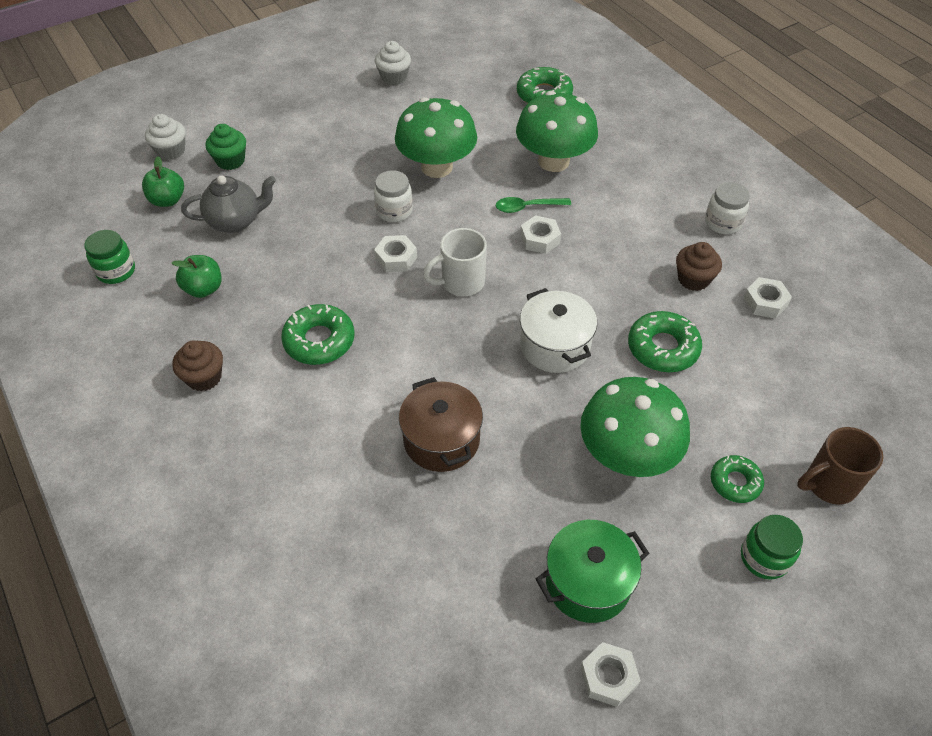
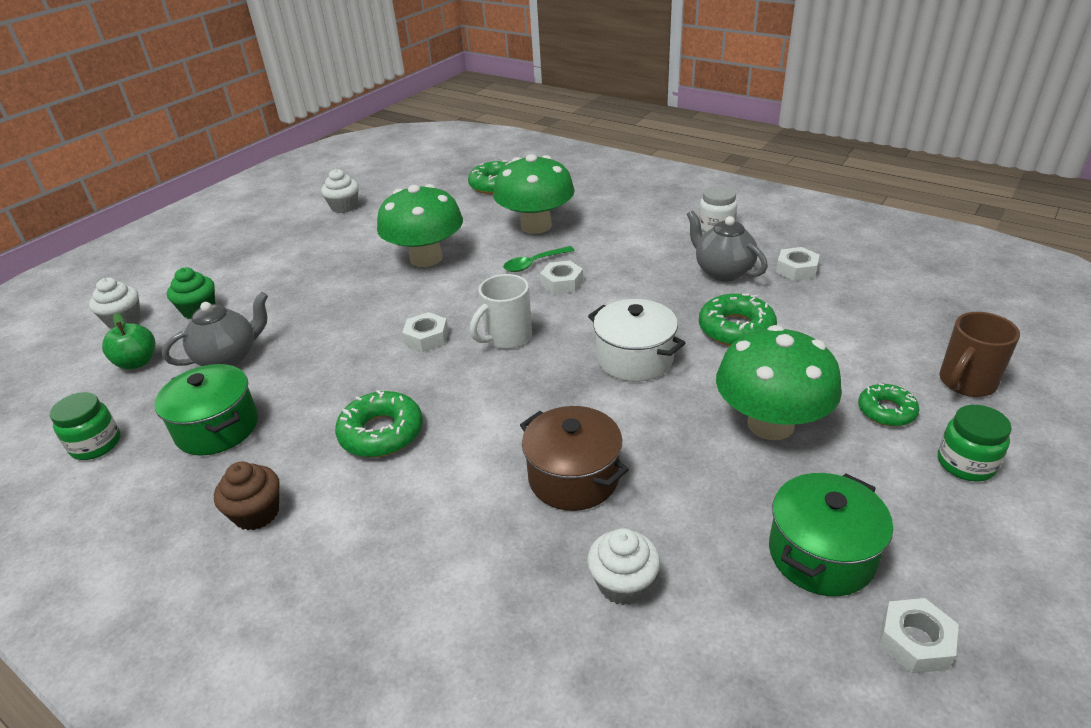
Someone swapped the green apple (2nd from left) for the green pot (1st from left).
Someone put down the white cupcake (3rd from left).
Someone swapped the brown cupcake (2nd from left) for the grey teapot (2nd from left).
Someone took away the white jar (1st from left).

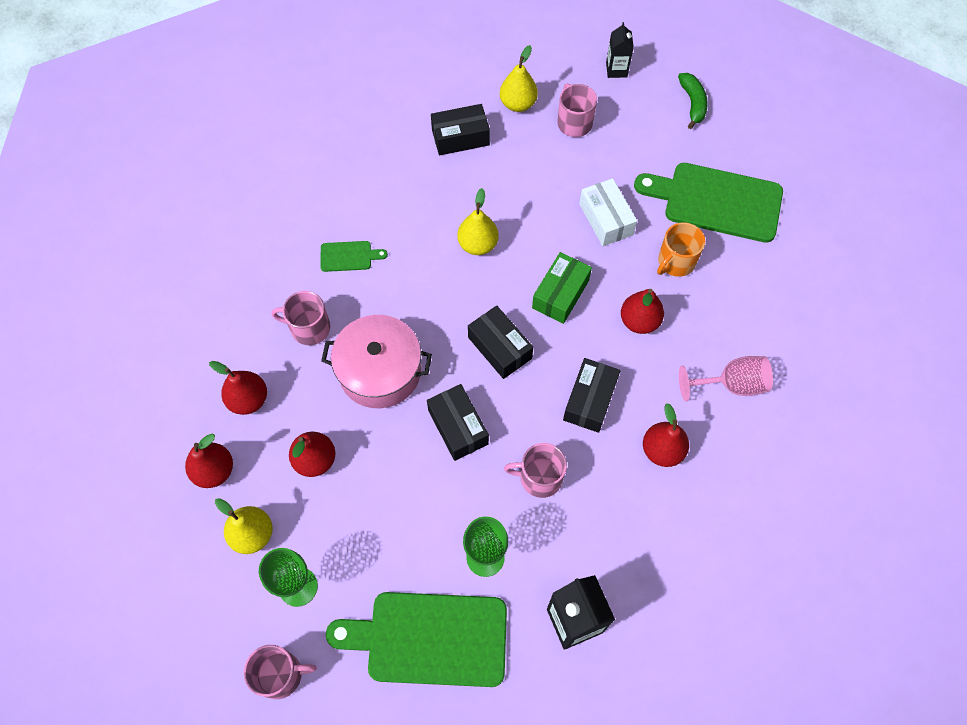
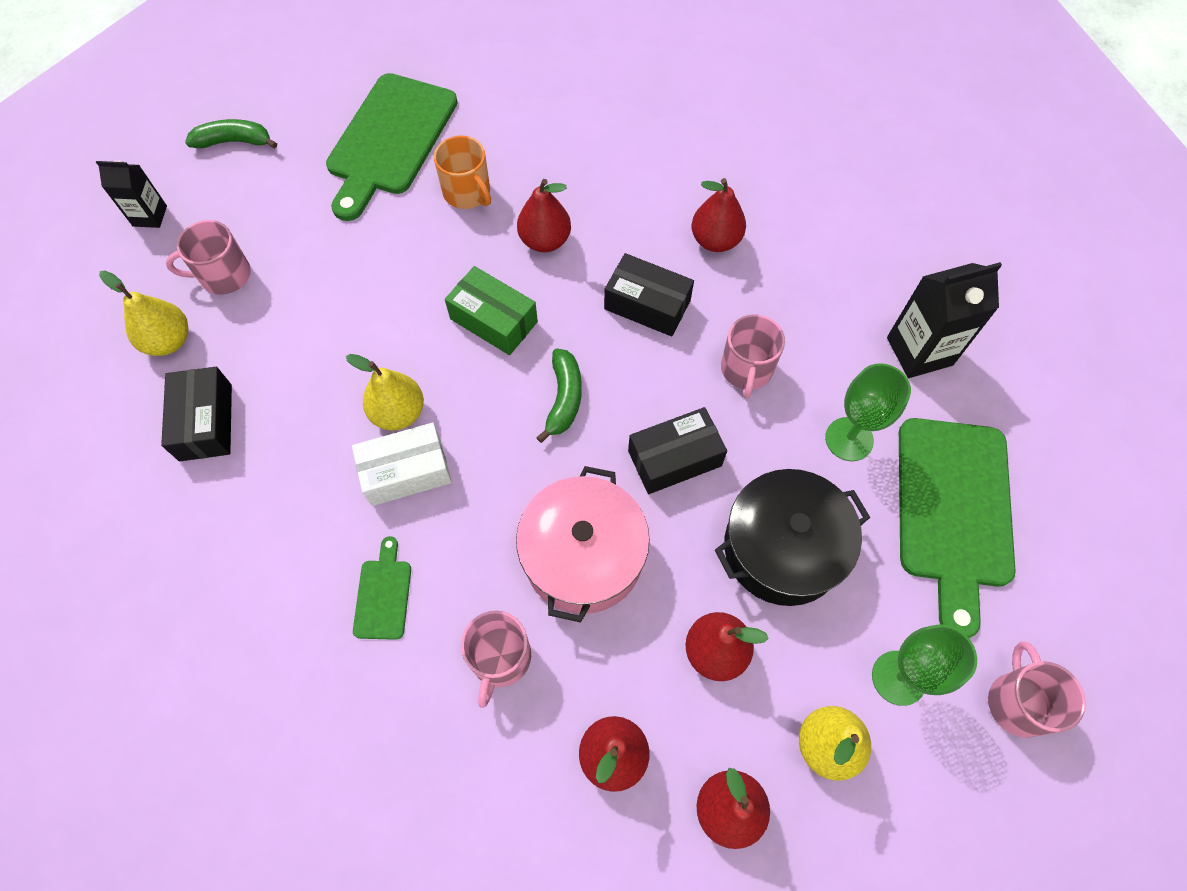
Someone carried the white box.
Someone swapped the black box (3rd from left) for the green banana (2nd from left).
Someone put down the black pot.
Someone took away the pink goblet.

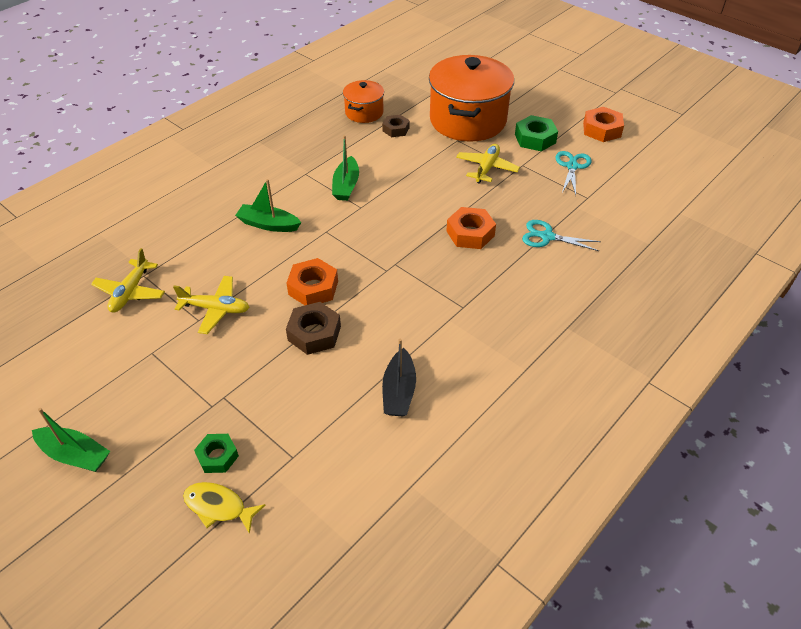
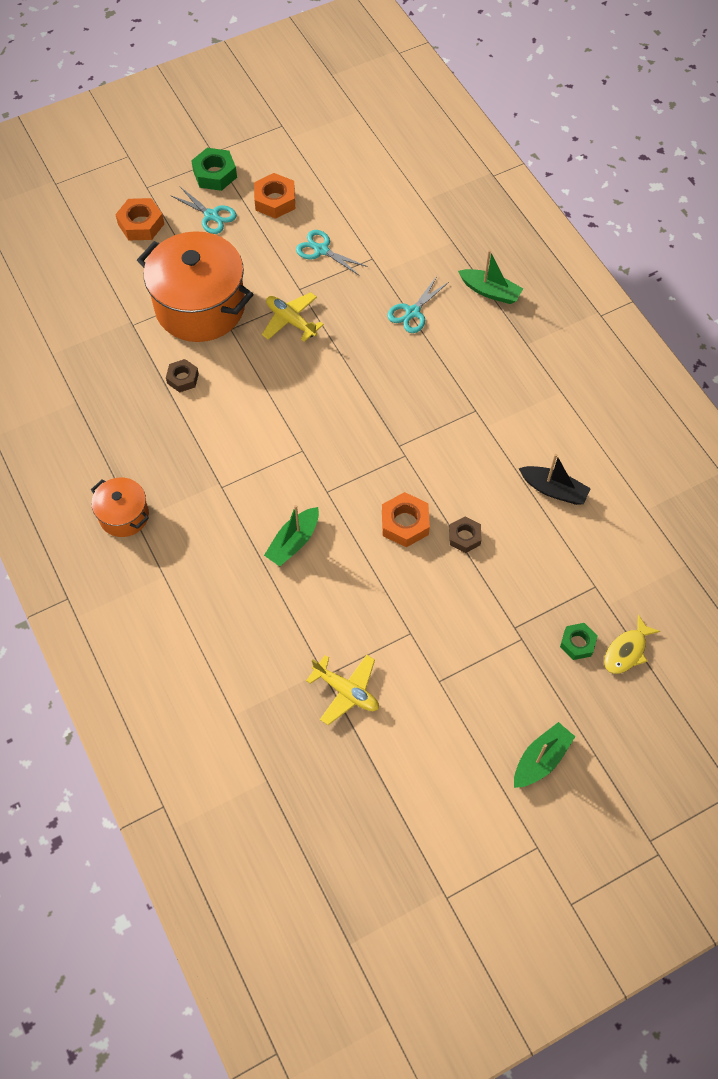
Someone carried the orange pot (1st from left).
Someone carried the orange nut (2nd from left in the first image).
Someone put down the turquoise scissors (1st from left).
Someone carried the green nut (2nd from left in the first image).
Someone scaled the brown nut (1st from left in the first image) by 0.66.
Someone carried the green boat (3rd from left in the first image).
Someone took away the yellow plane (2nd from left).

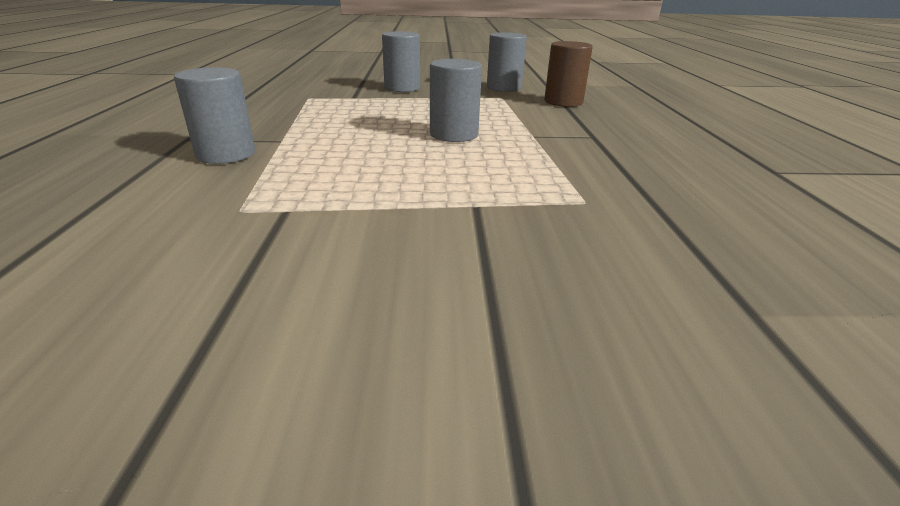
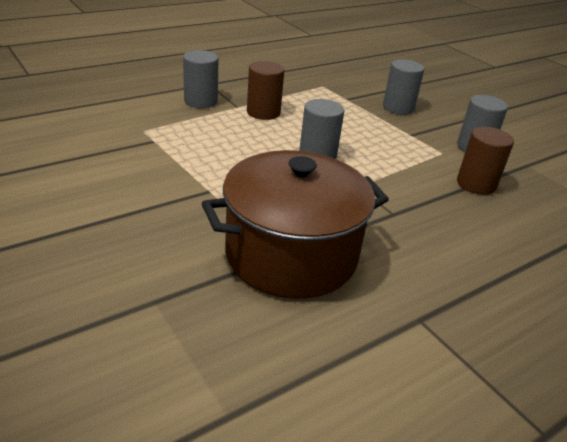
Someone put down the brown pot.
Someone put down the brown cylinder (1st from left).

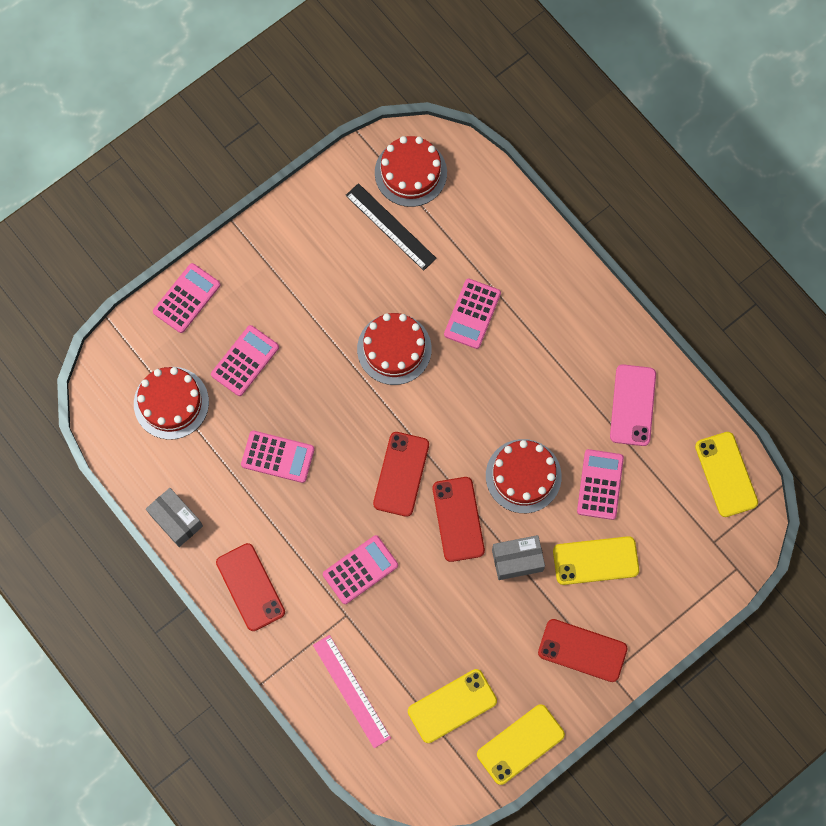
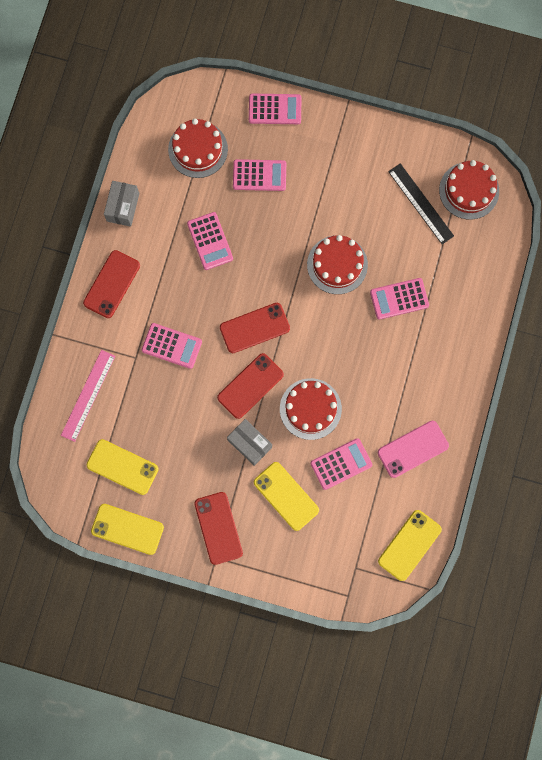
Someone rotated the black ruler by 45 degrees counterclockwise.

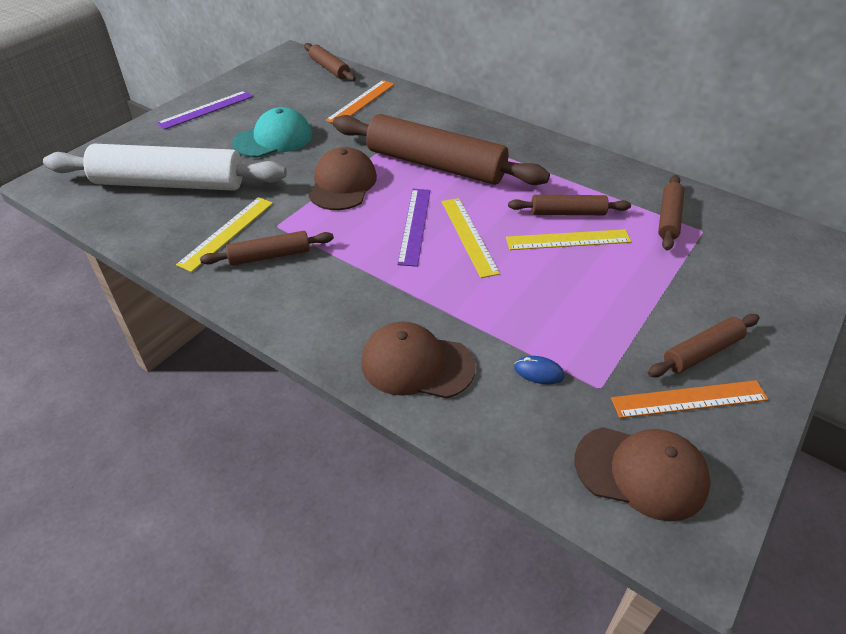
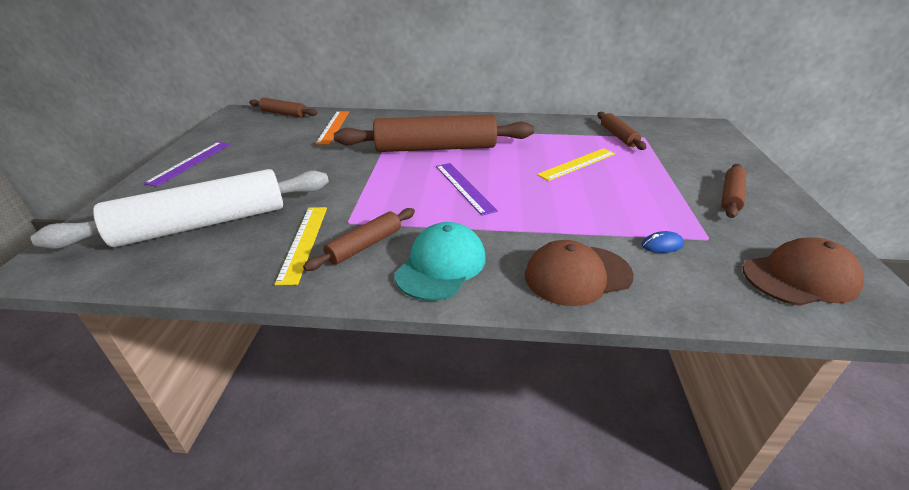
Someone carried the turquoise cap.
Someone took away the brown cap (1st from left).
Someone took away the yellow ruler (2nd from left).
Someone took away the brown rolling pin (4th from left).
Someone took away the orange ruler (2nd from left).

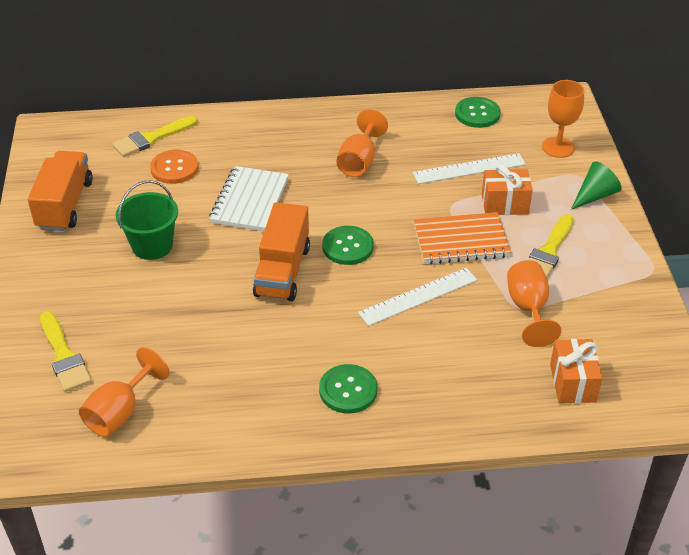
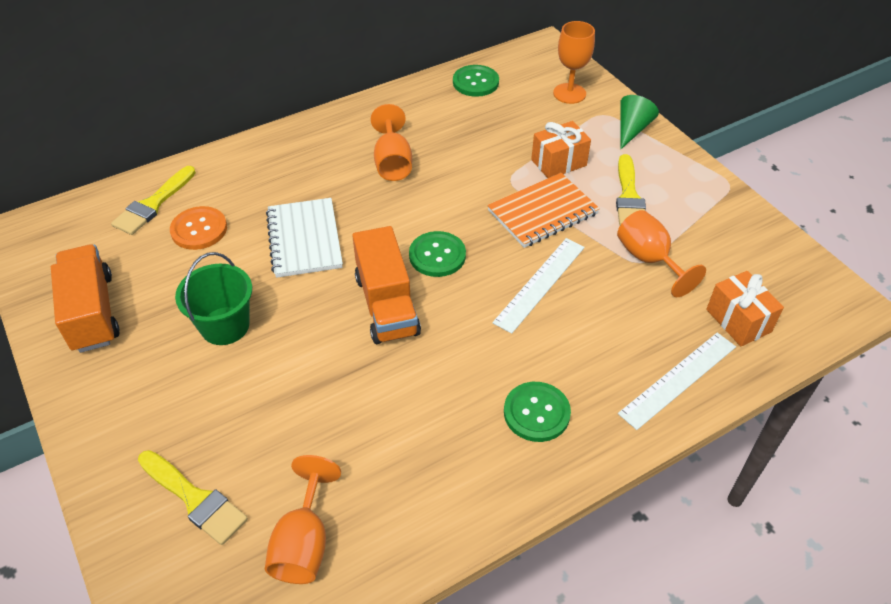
Someone carried the white ruler (2nd from left).

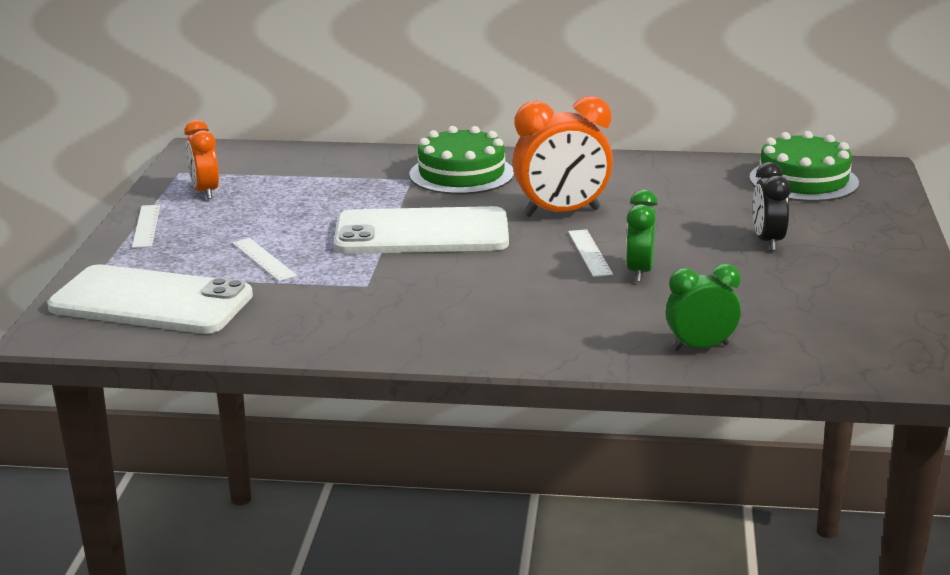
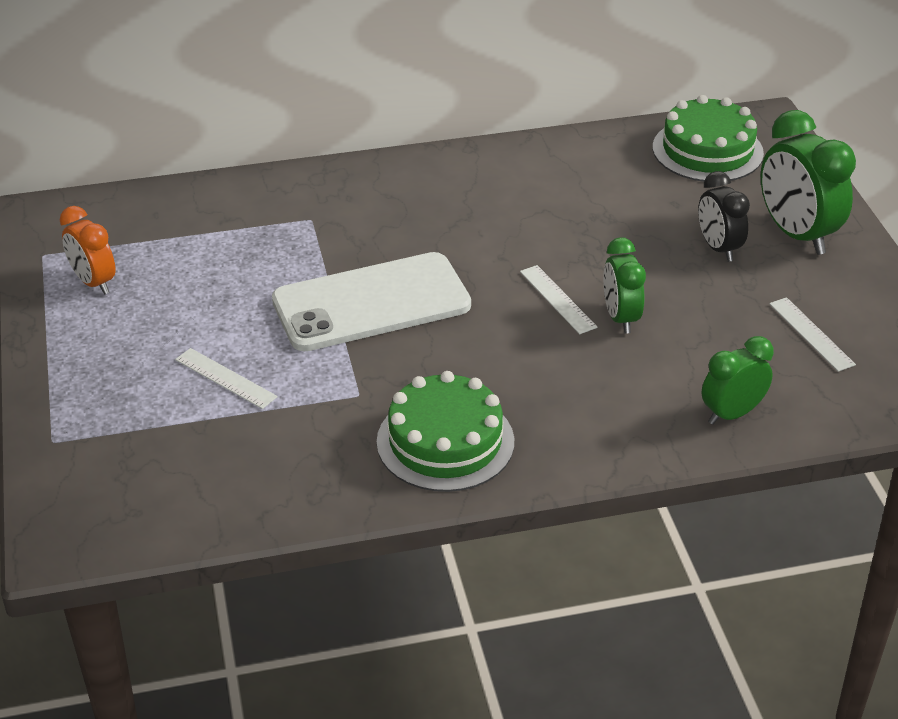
Someone carried the green cake (1st from left).
Someone put down the green clock (3rd from left).
Someone carried the white ruler (1st from left in the first image).
Someone took away the white phone (1st from left).
Someone took away the orange clock (2nd from left).

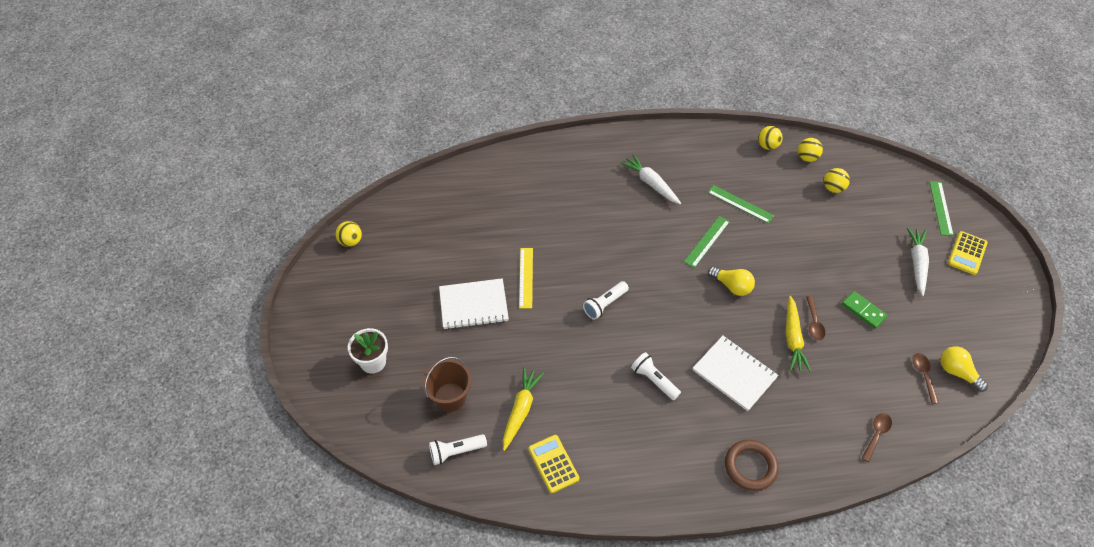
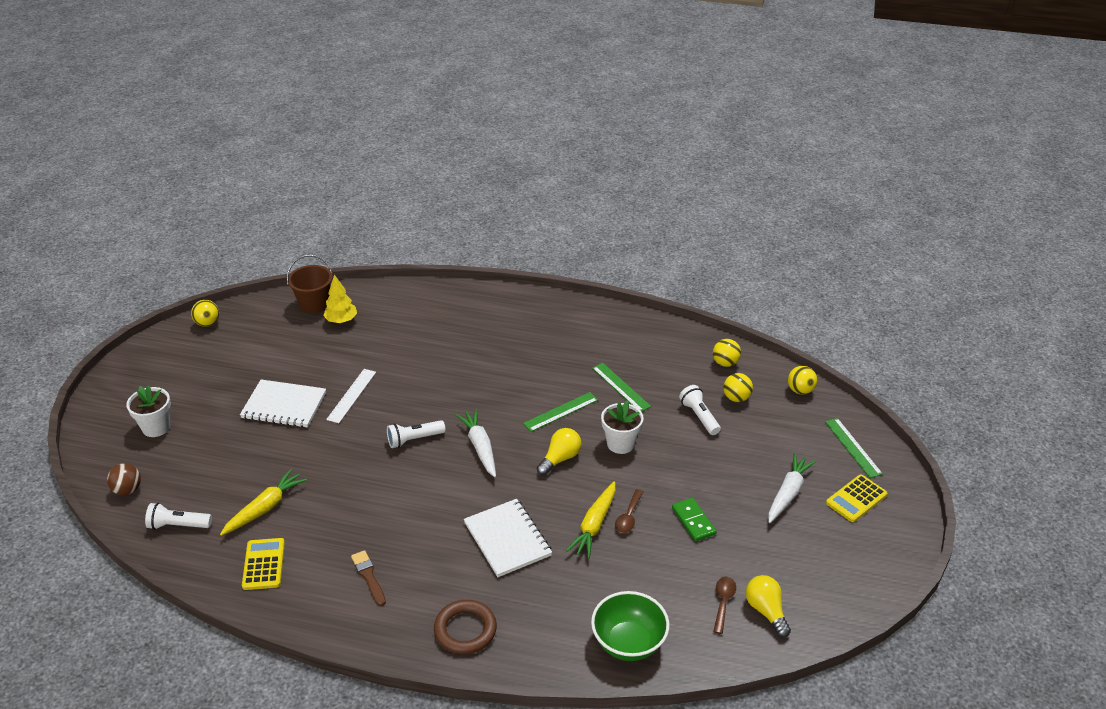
Someone put down the brown ball.
Someone carried the brown bucket.
Someone put down the yellow tree.
Someone repainted the yellow ruler, which became the white ruler.
Someone put down the brown brush.
Someone carried the white carrot (1st from left).
Someone rotated the yellow light bulb (1st from left) by 105 degrees counterclockwise.
Someone swapped the brown spoon (2nd from left) for the green bowl.
Someone put down the white flower pot (2nd from left).
Someone carried the white flashlight (3rd from left).
Someone carried the yellow ball (2nd from left in the first image).
Someone rotated the green ruler (3rd from left) by 45 degrees counterclockwise.

